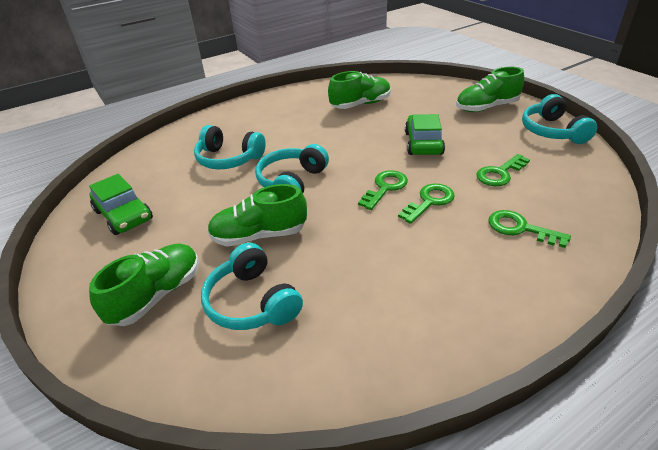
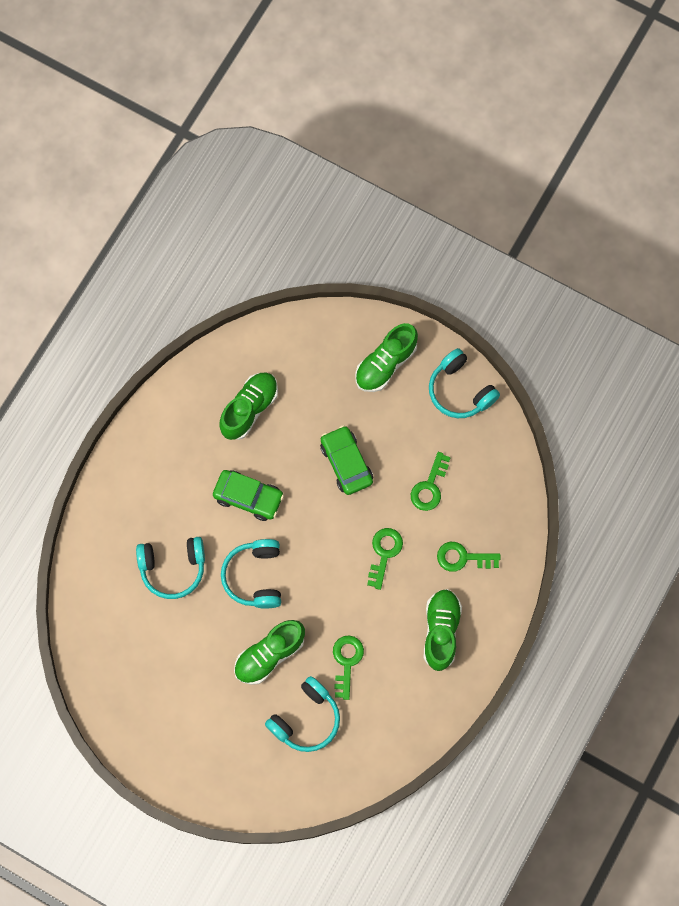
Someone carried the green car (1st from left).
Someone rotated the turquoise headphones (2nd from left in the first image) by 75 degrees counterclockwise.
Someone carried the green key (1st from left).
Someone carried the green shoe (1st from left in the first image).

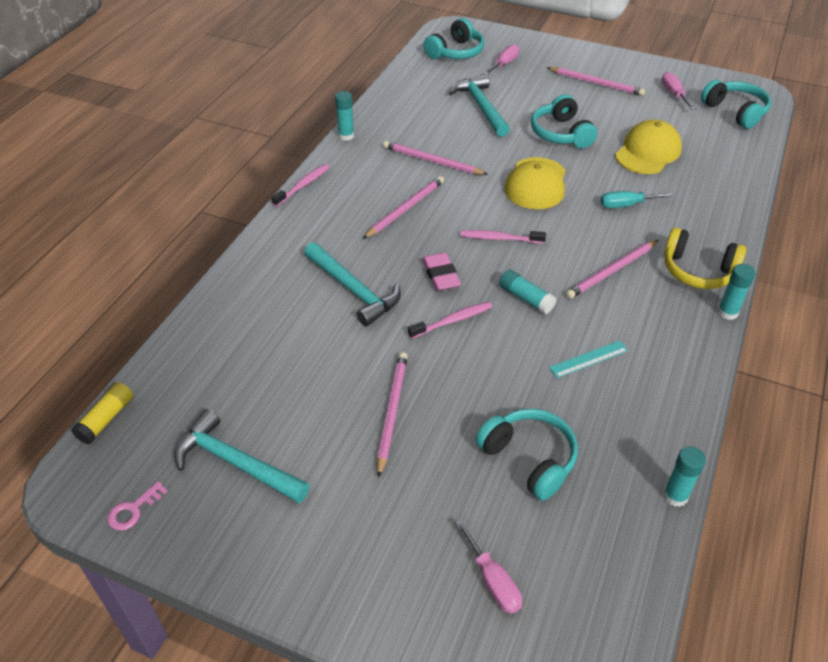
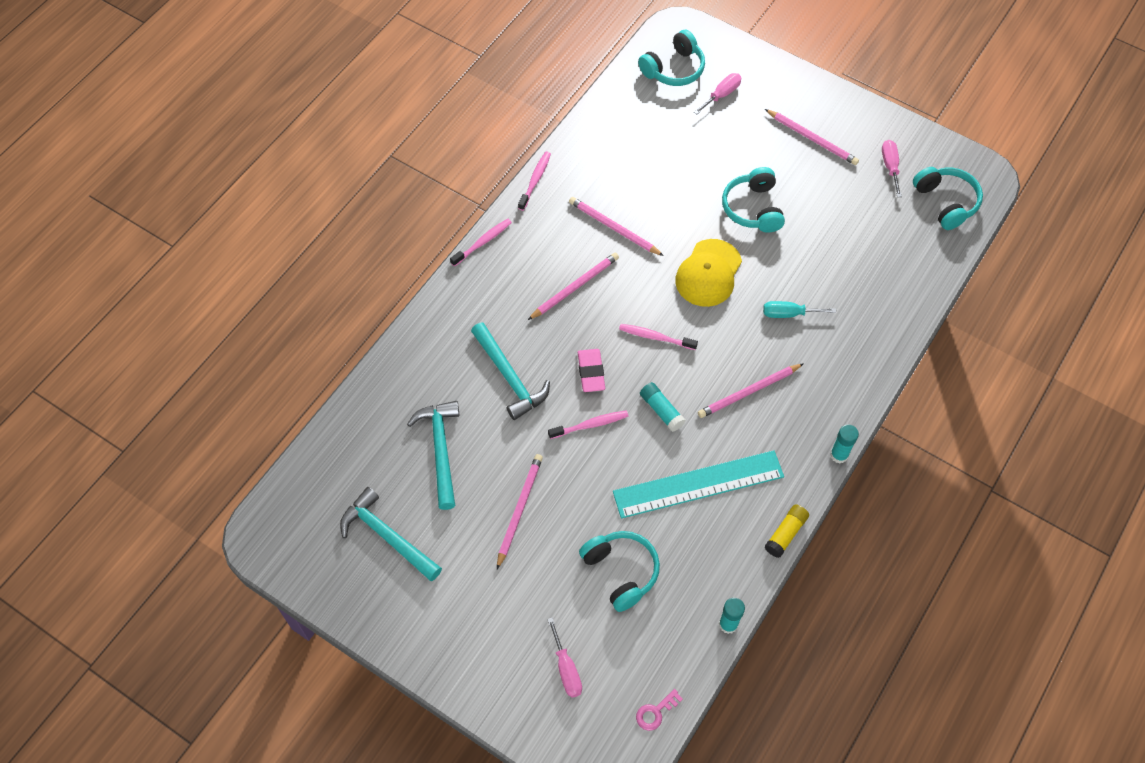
Someone carried the turquoise hammer (3rd from left in the first image).
Someone swapped the turquoise glue stick (1st from left) for the pink toothbrush (2nd from left).
Someone scaled the turquoise ruler by 2.32.
Someone carried the pink key.
Someone carried the yellow glue stick.
Someone took away the yellow cap (2nd from left).
Someone took away the yellow headphones.

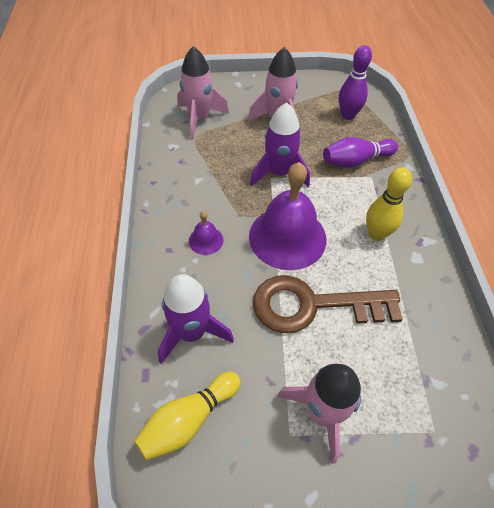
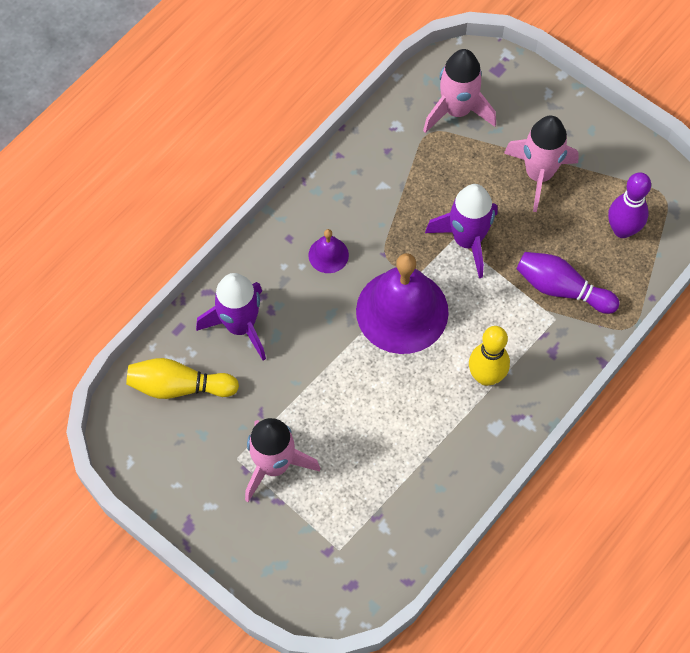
Someone took away the brown key.

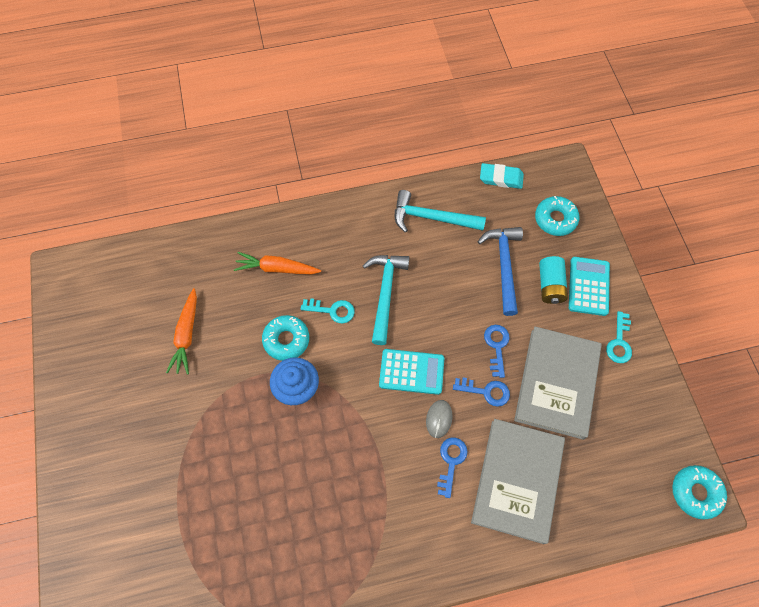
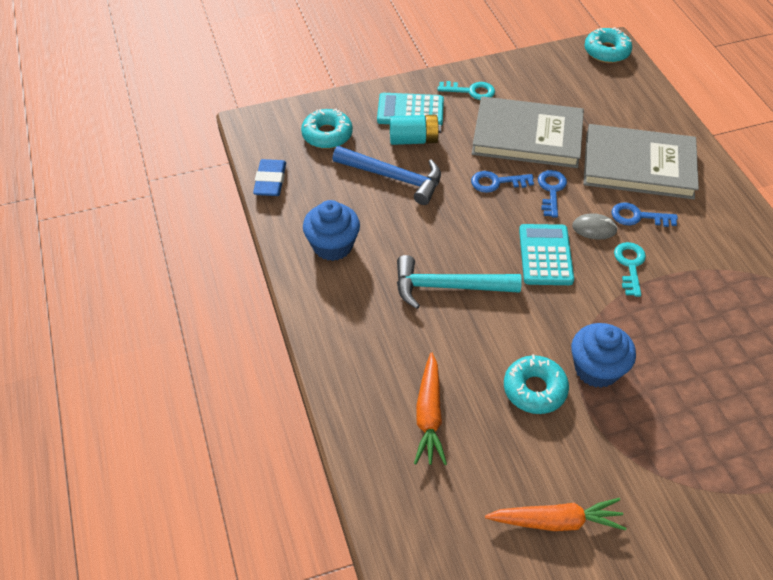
Someone repainted the turquoise eraser, which became the blue eraser.
Someone swapped the turquoise hammer (2nd from left) for the blue cupcake (1st from left).
Someone rotated the blue hammer by 150 degrees counterclockwise.
Someone carried the turquoise key (1st from left in the first image).

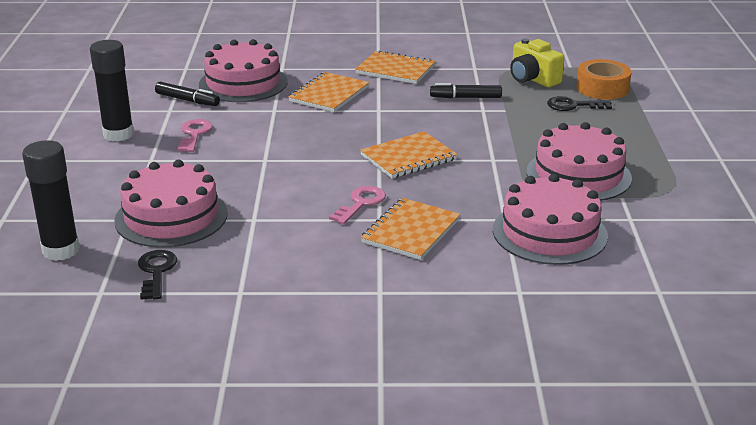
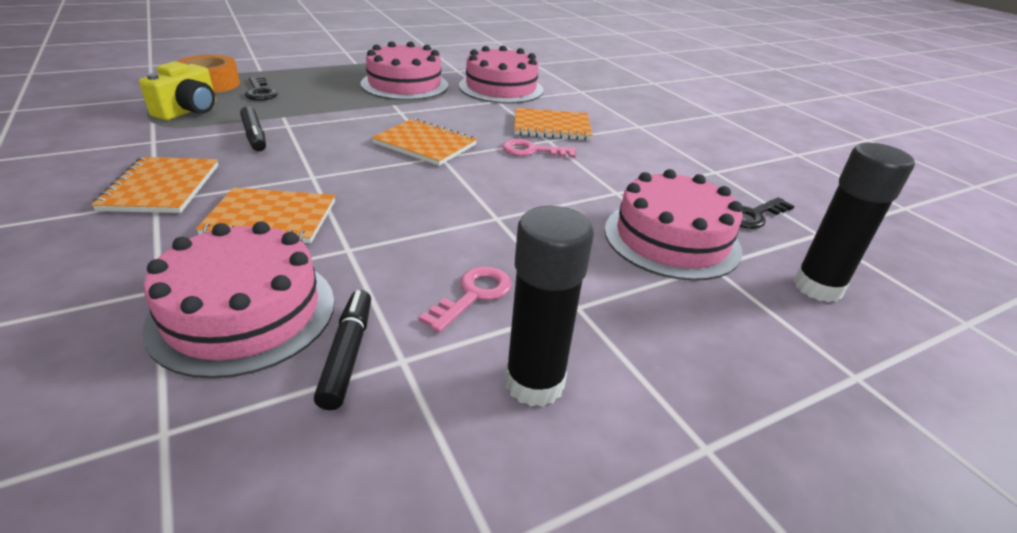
Someone rotated the pink key (1st from left) by 150 degrees clockwise.

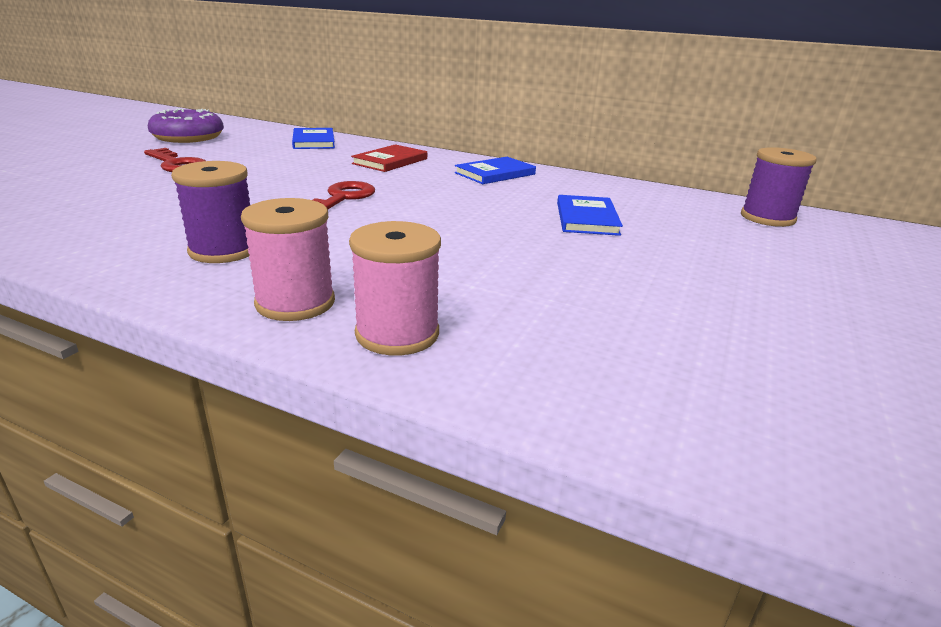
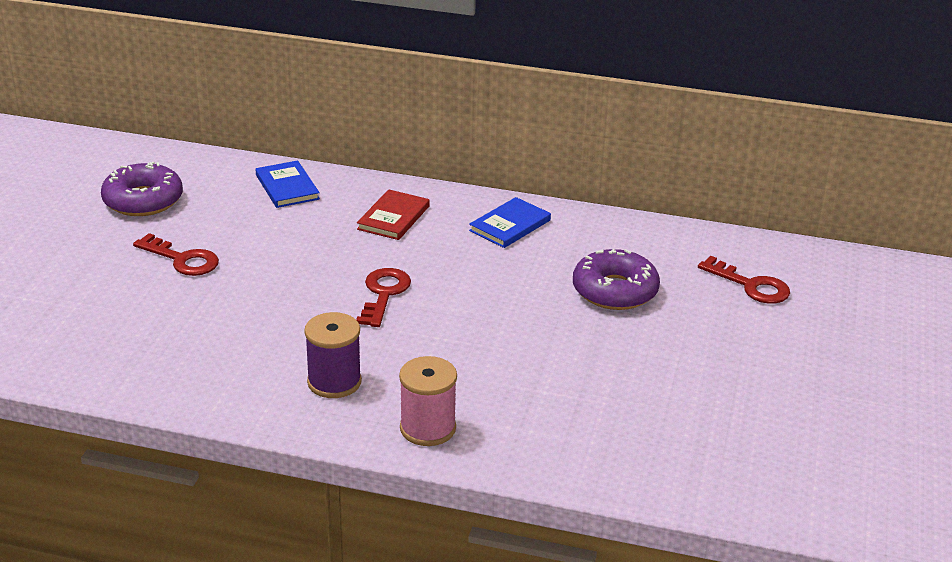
Someone swapped the blue book (3rd from left) for the purple donut (2nd from left).
Someone put down the red key (3rd from left).
Someone took away the pink spool (2nd from left).
Someone took away the purple spool (2nd from left).

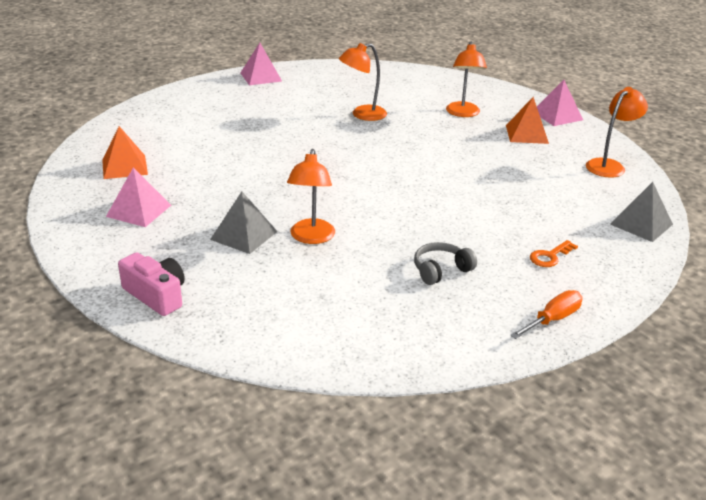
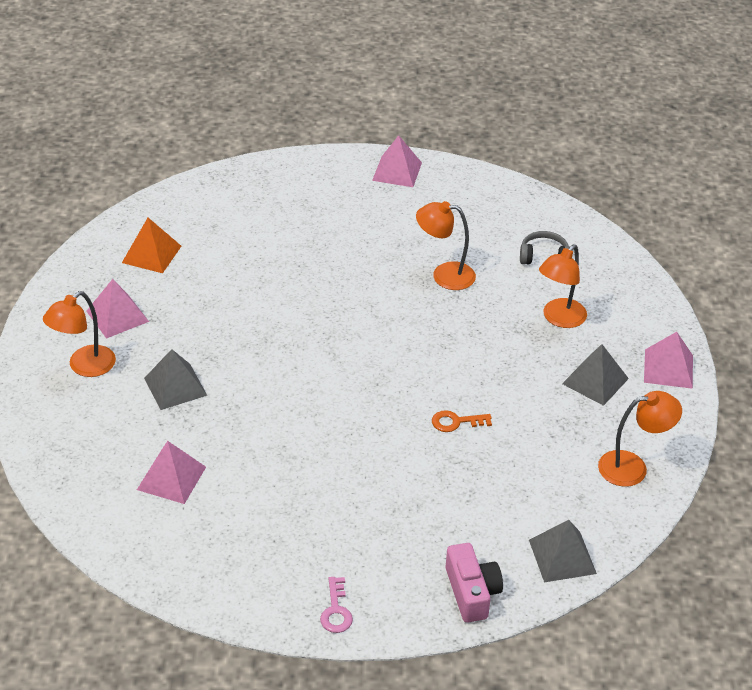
Someone carried the orange lamp (1st from left).
Someone put down the pink pyramid (2nd from left).
Someone swapped the orange screwdriver for the pink key.
Someone carried the orange key.
Someone carried the pink camera.
Someone carried the grey headphones.
Someone repainted the orange pyramid (2nd from left), which became the grey pyramid (3rd from left).

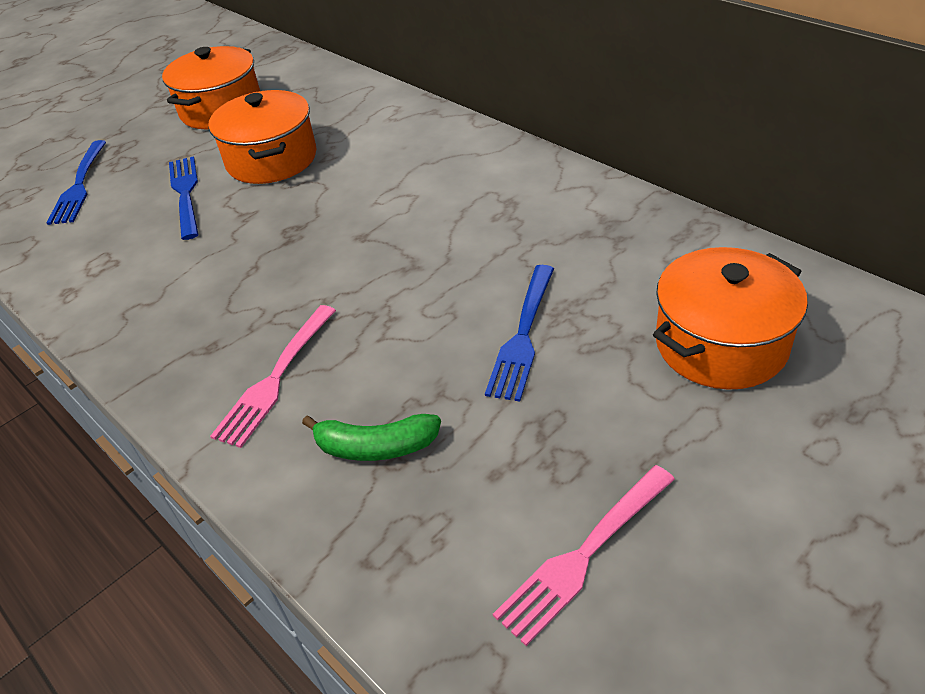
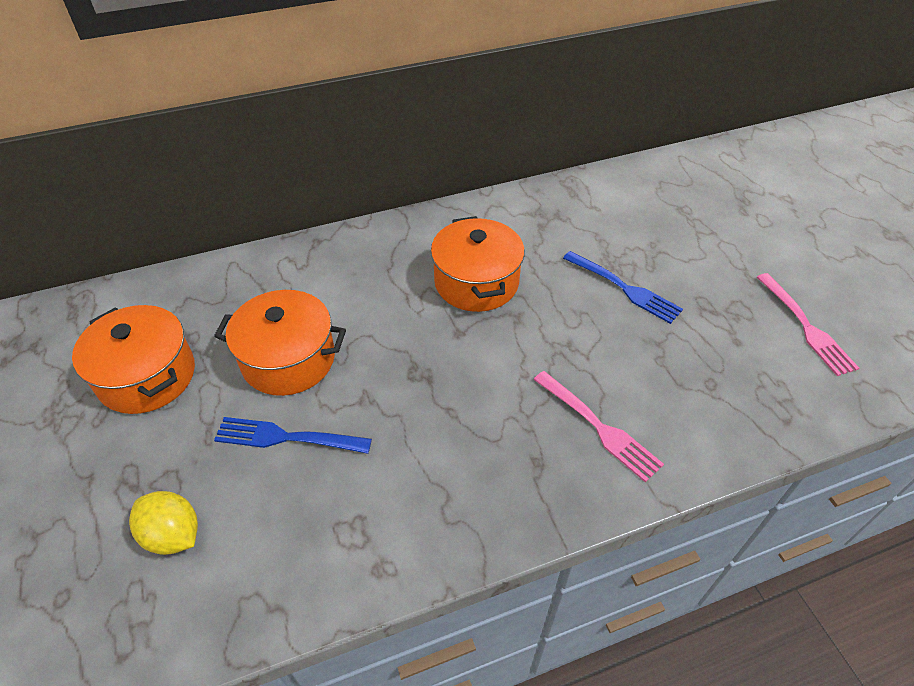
Someone swapped the blue fork (1st from left) for the yellow lemon.
Someone carried the orange pot (3rd from left).
Someone took away the green banana.

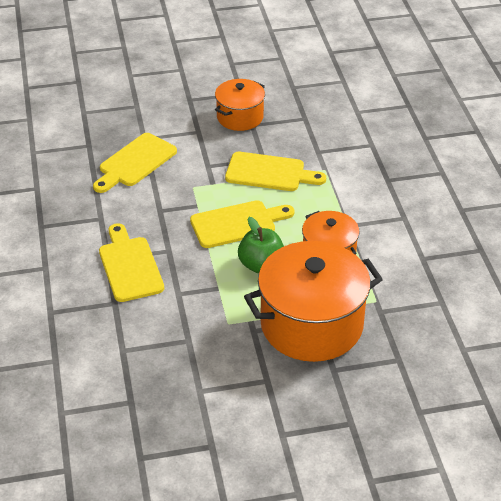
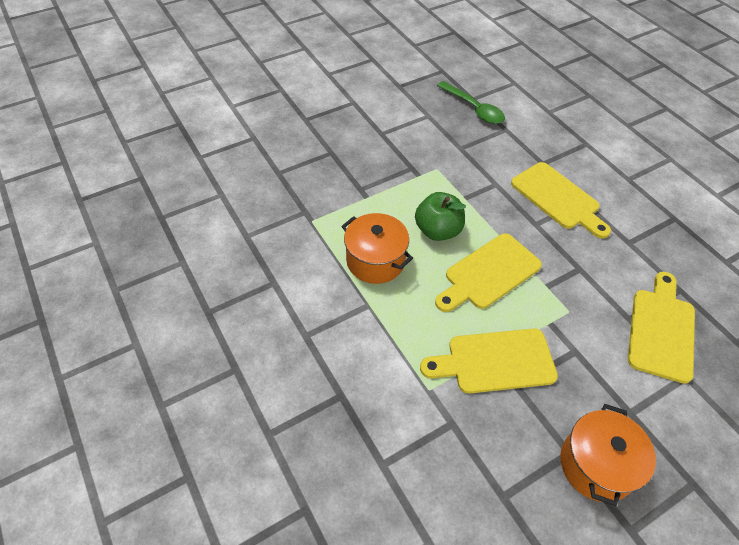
Someone put down the green spoon.
Someone took away the orange pot (2nd from left).

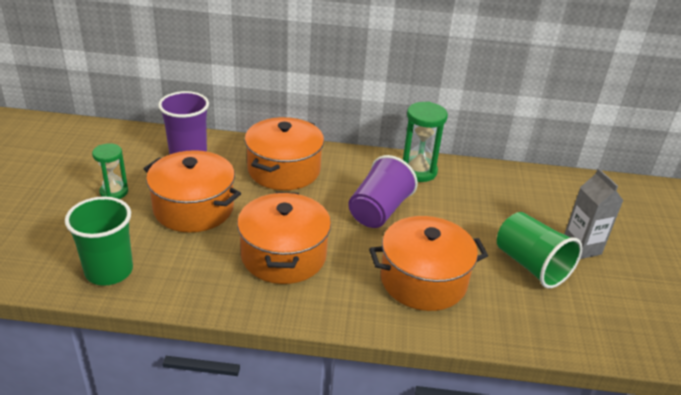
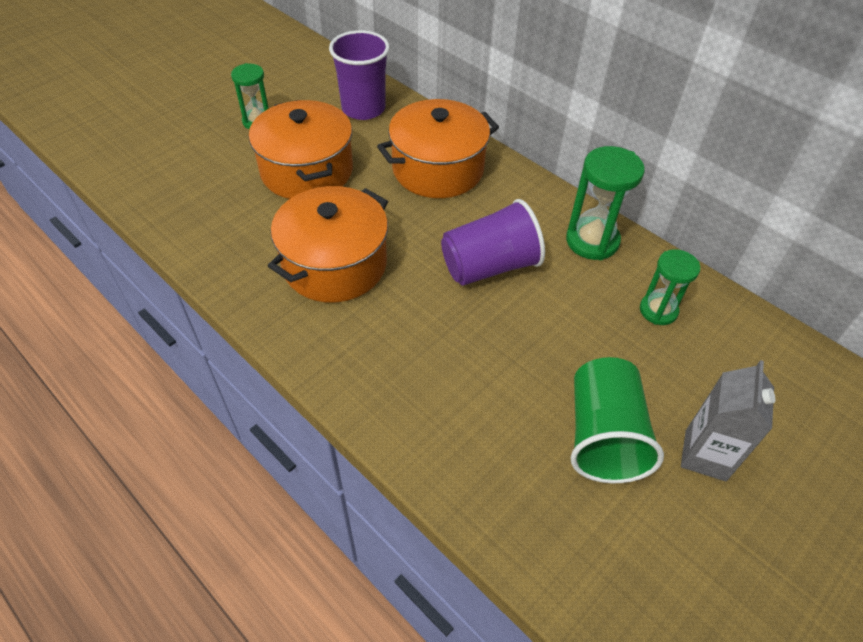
Someone put down the green hourglass (3rd from left).
Someone took away the green cup (1st from left).
Someone took away the orange pot (4th from left).

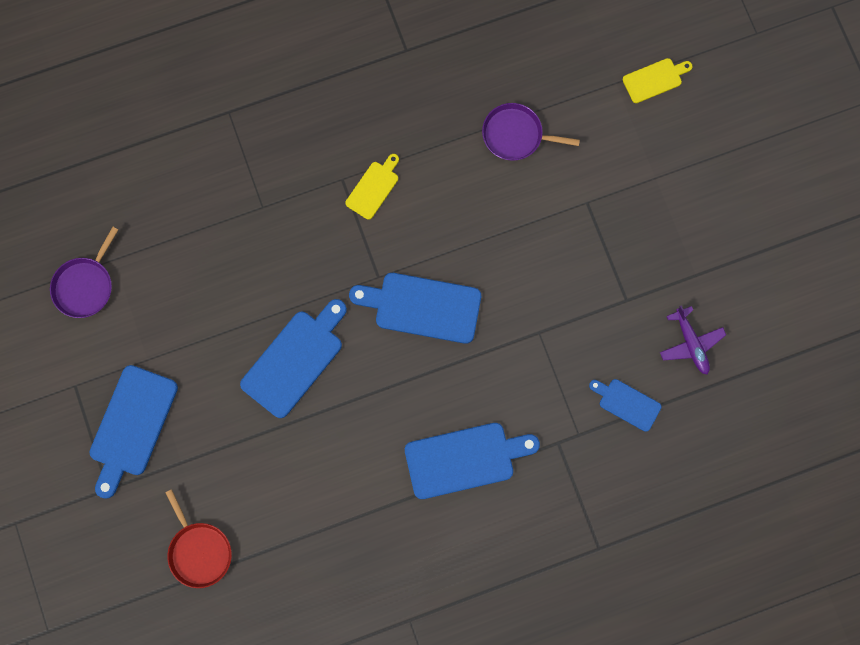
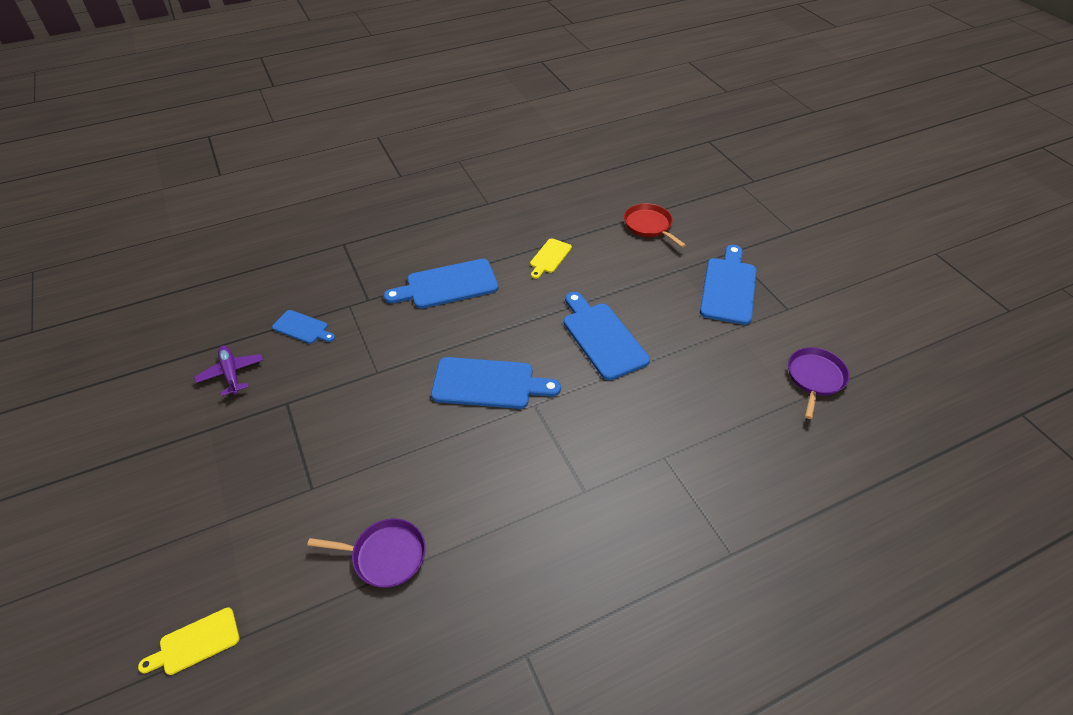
Someone carried the yellow cutting board (1st from left in the first image).
Someone rotated the blue cutting board (2nd from left in the first image) by 120 degrees clockwise.

